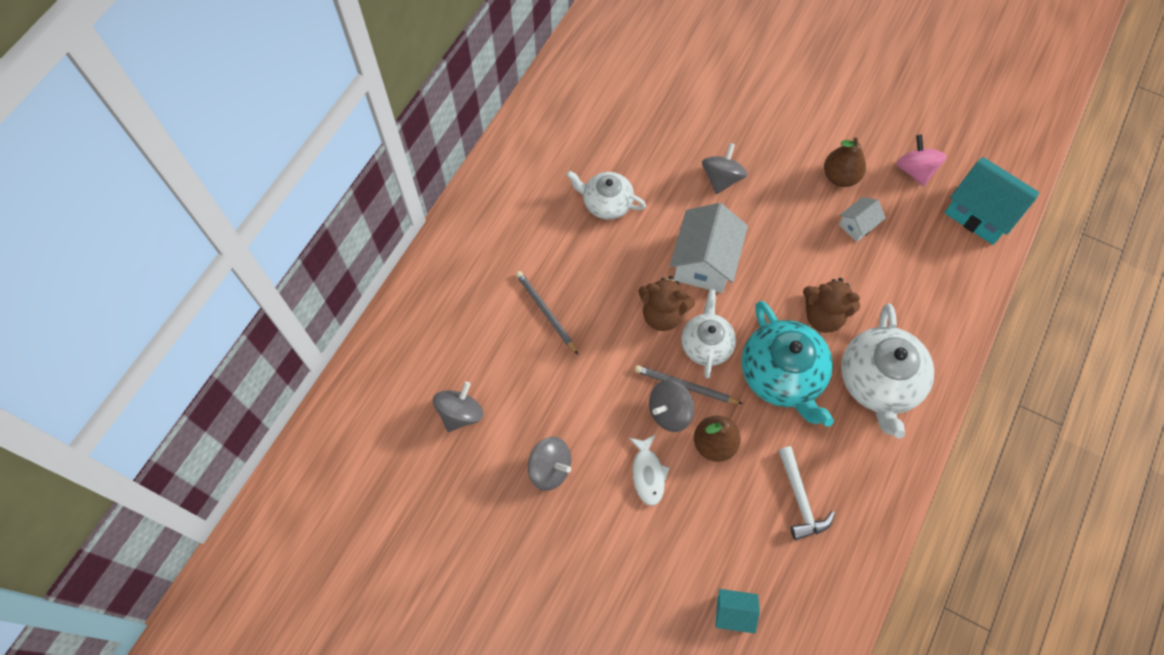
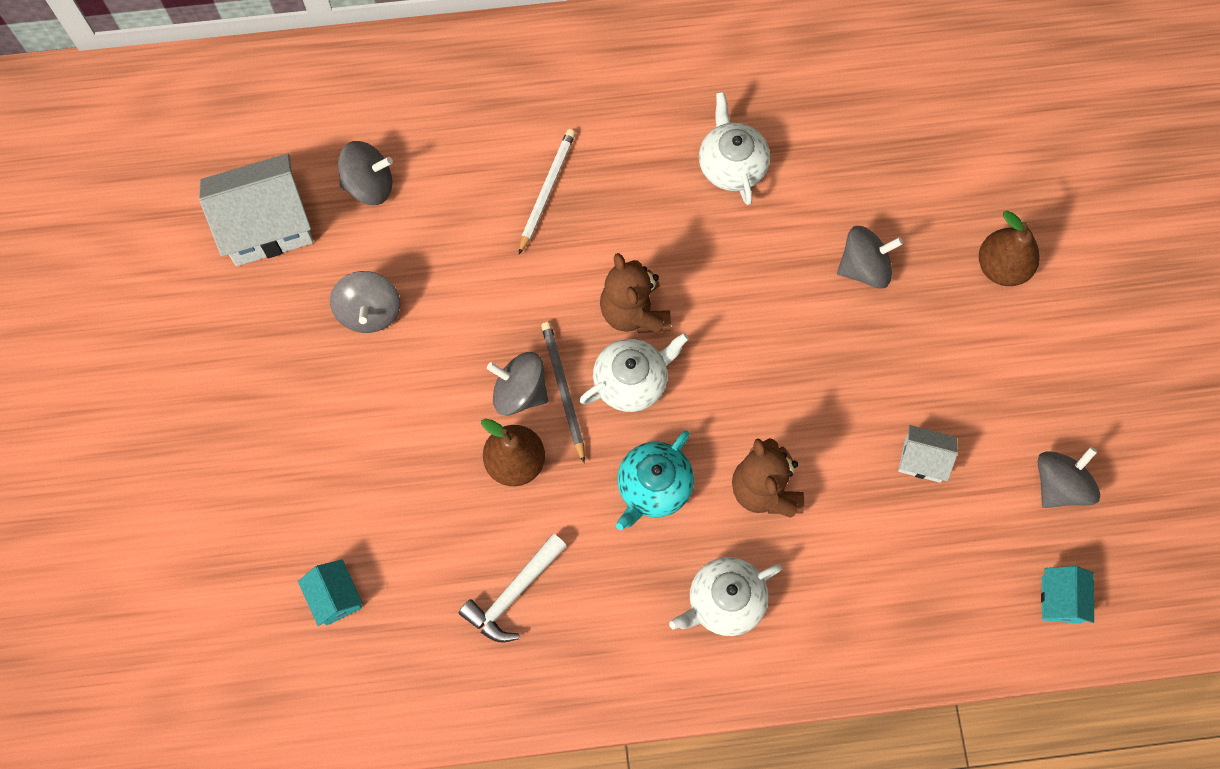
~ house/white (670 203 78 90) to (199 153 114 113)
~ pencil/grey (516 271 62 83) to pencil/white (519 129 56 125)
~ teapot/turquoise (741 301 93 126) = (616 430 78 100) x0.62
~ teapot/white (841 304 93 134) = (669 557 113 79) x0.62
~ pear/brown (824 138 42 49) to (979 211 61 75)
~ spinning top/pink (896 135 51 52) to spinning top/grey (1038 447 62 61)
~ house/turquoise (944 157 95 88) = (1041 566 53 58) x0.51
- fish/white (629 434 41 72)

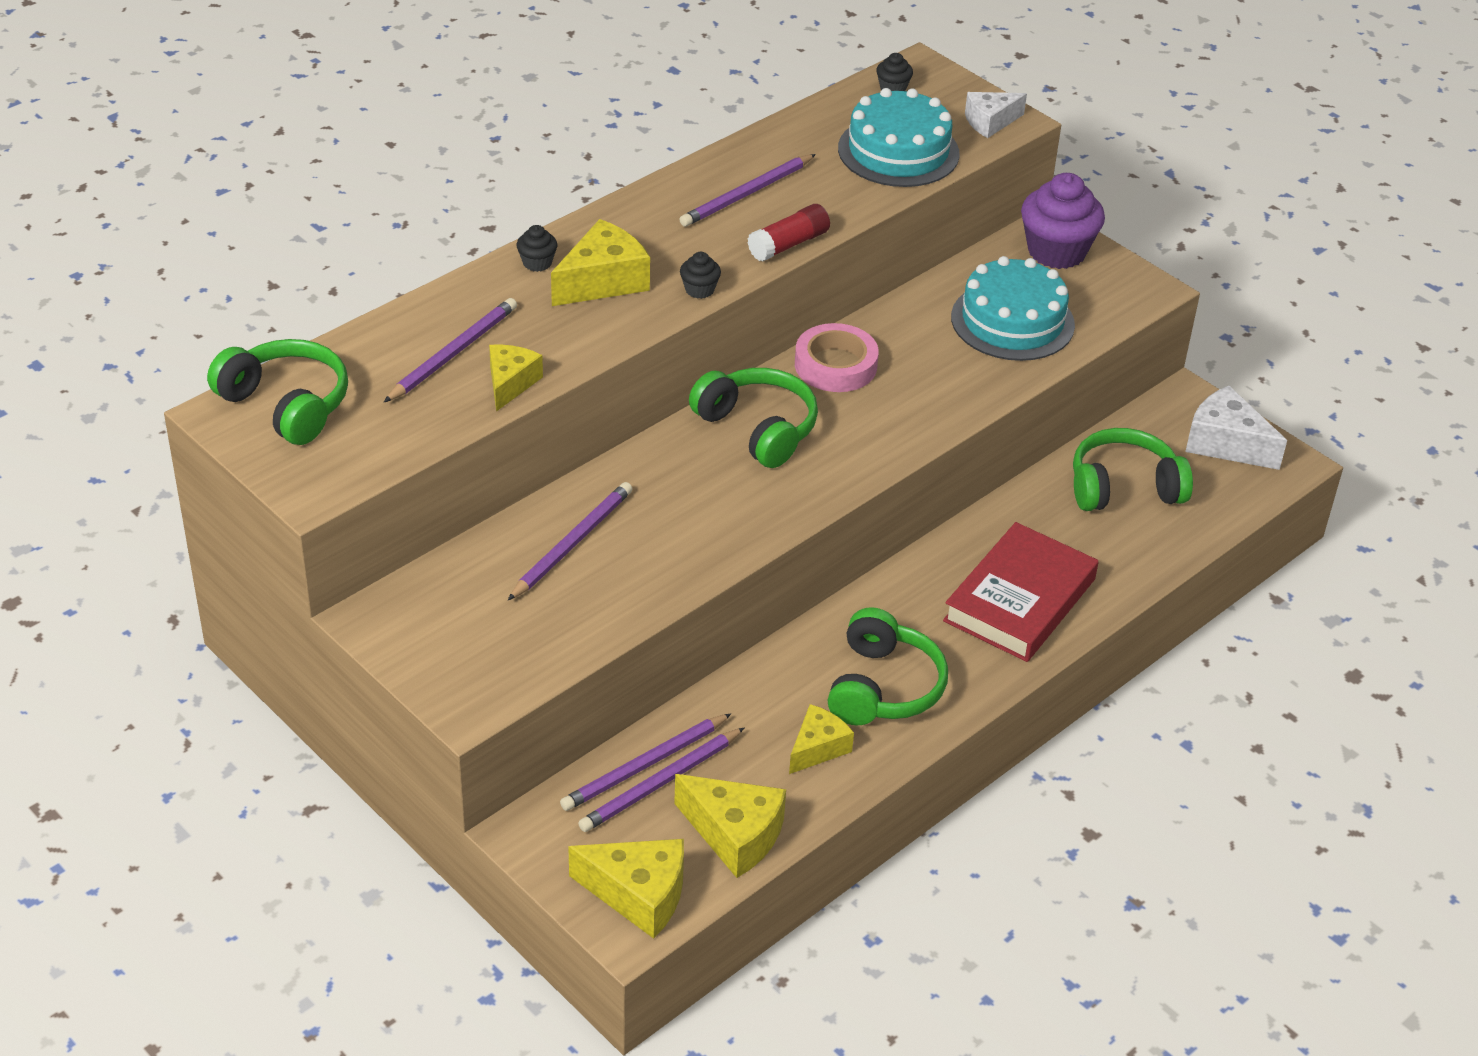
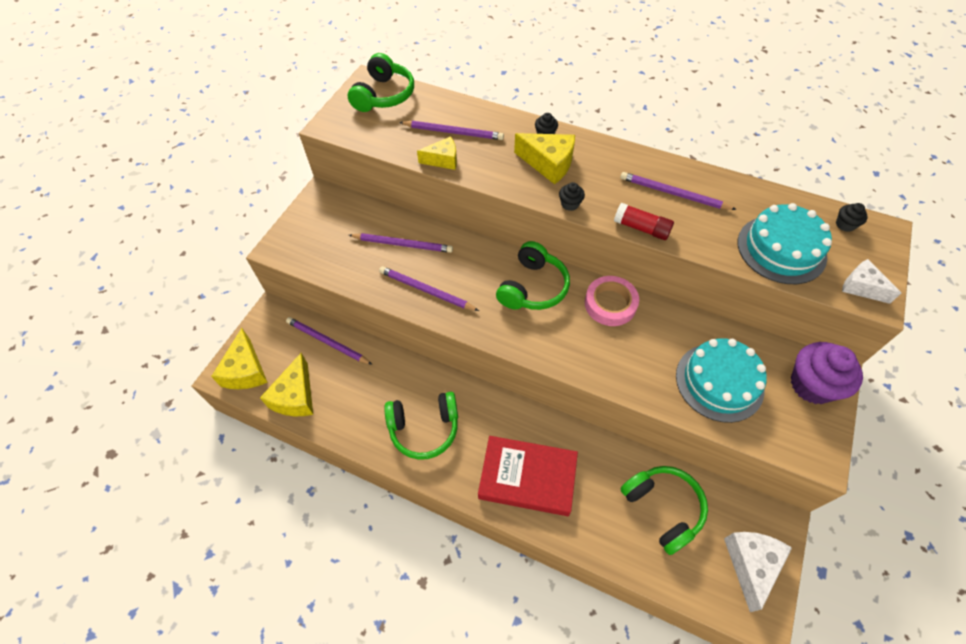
~ pencil/purple (578 728 166 104) to (379 266 100 45)
- cheese/yellow (789 704 65 70)

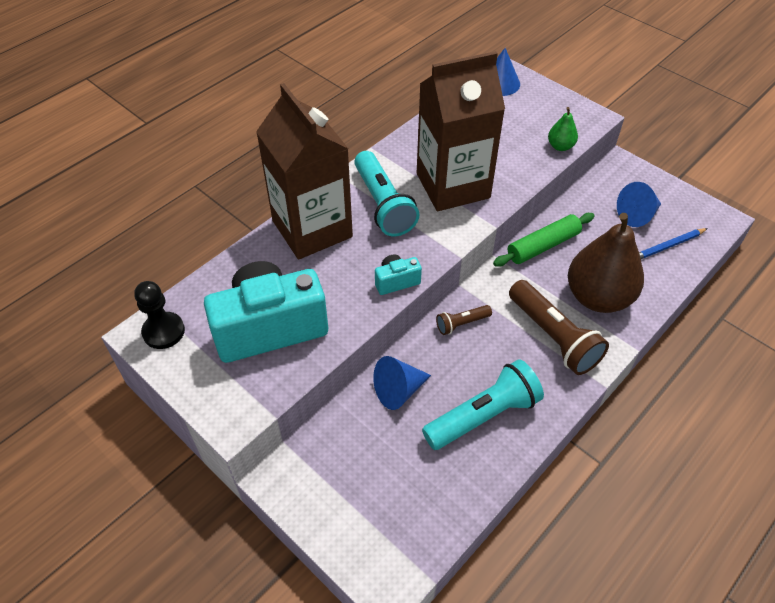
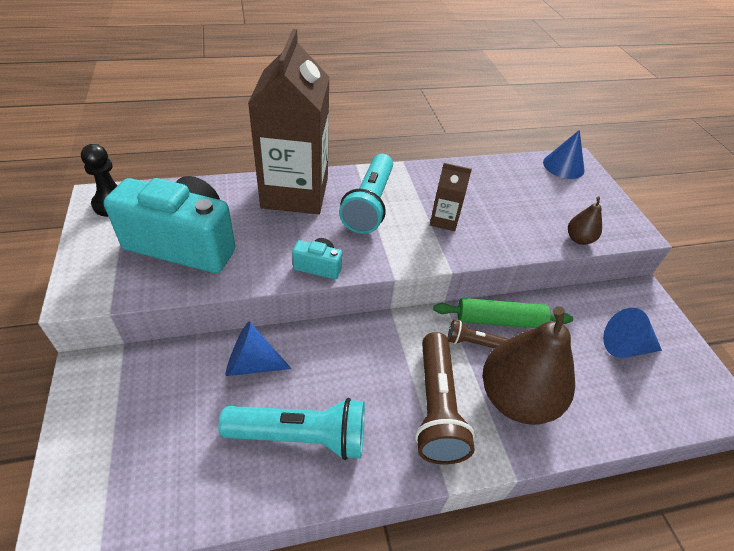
~ carton/brown (417 51 88 160) = (430 163 42 68) x0.43
~ flashlight/brown (436 305 56 30) to (448 320 60 29)
~ pear/green (548 107 30 44) to pear/brown (568 196 34 49)
- pencil/blue (639 228 69 31)

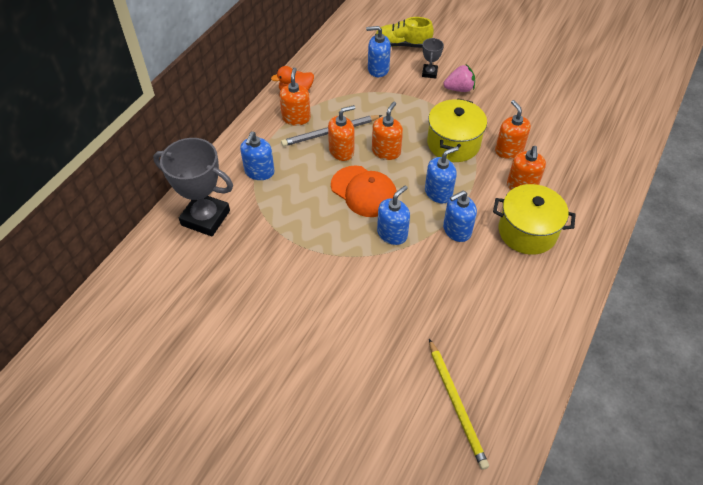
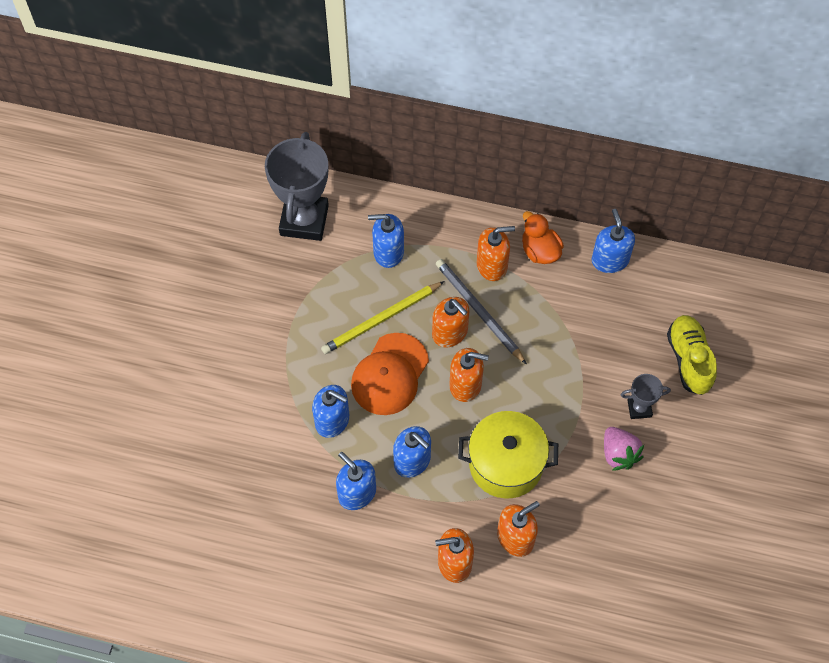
~ pencil/yellow (429 339 60 131) to (321 281 124 73)
~ soap dispenser/blue (366 26 25 51) to (592 209 43 64)
- pot/yellow (493 184 83 71)

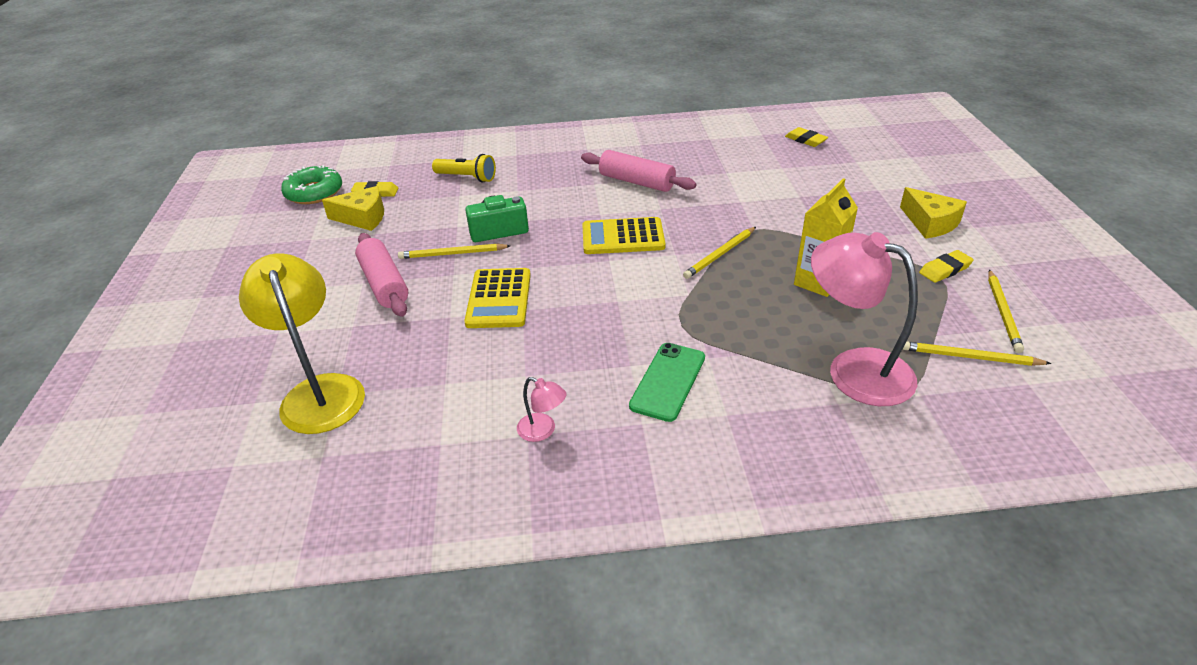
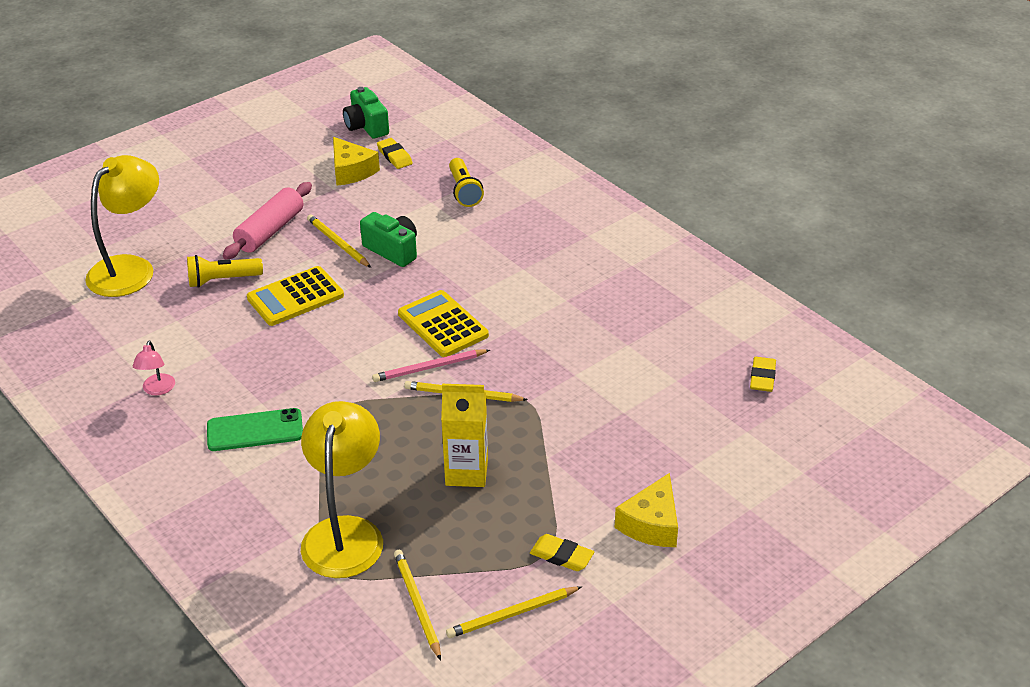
+ flashlight/yellow (187 255 76 33)
~ lamp/pink (811 232 107 174) to lamp/yellow (301 401 82 177)
~ donut/green (281 165 61 39) to camera/green (343 87 46 51)
+ pencil/pink (372 349 118 33)
- rolling pin/pink (581 150 116 42)

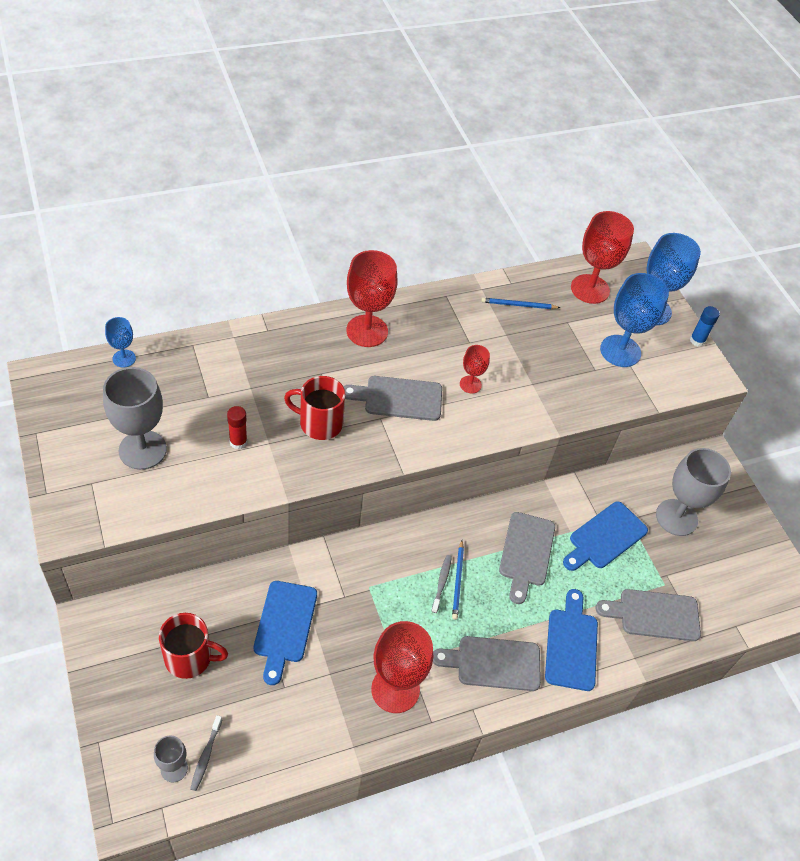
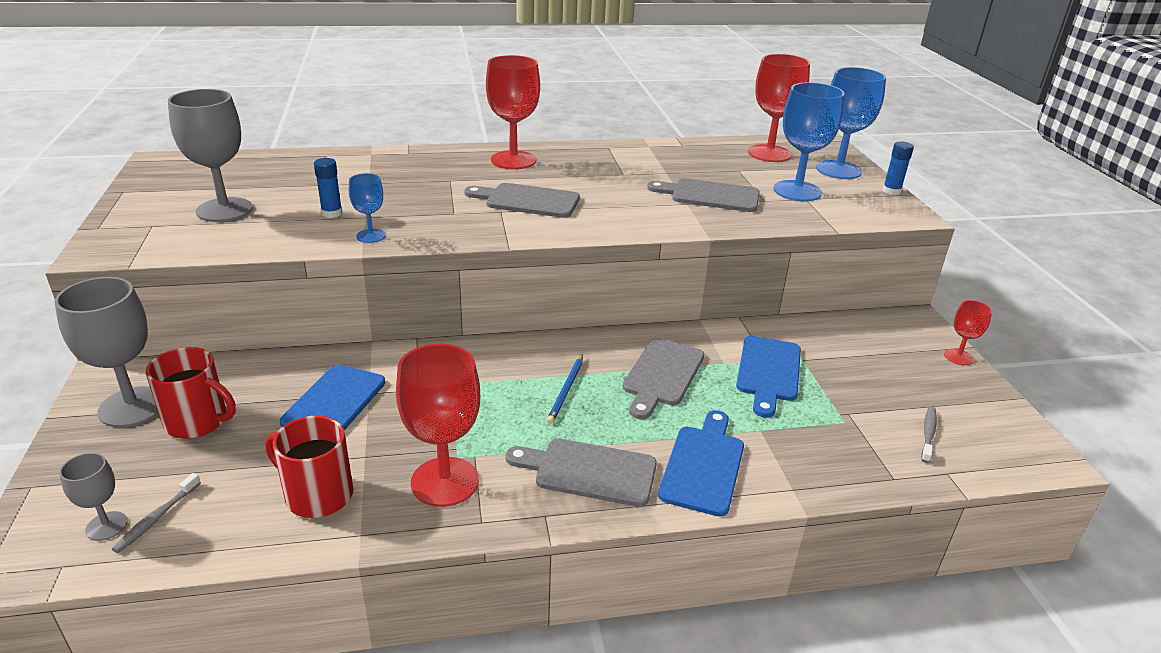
~ goblet/grey (656 448 75 88) to (55 277 103 150)
~ mug/red (284 376 61 64) to (265 416 88 102)
~ glue stick/red (227 406 20 43) to glue stick/blue (314 158 28 60)
~ goblet/blue (105 317 31 51) to (349 173 37 70)
~ cutting board/grey (596 589 105 52) to (647 178 113 34)
~ cutting board/blue (563 501 85 70) = (736 336 65 82) 45 degrees counterclockwise
~ toothbrush/grey (432 555 20 58) to (921 407 16 56)
~ goblet/red (460 345 30 48) to (944 300 48 65)
- pencil/blue (481 298 80 11)

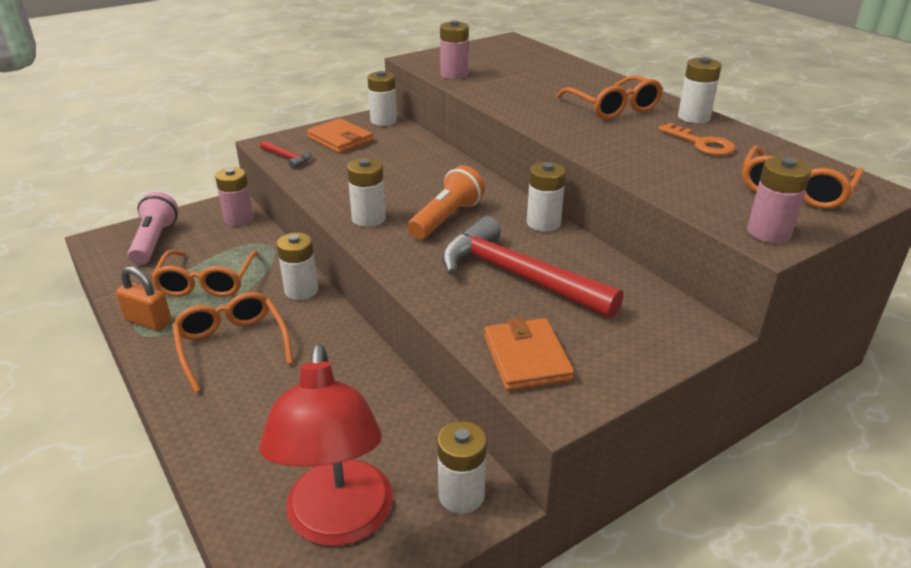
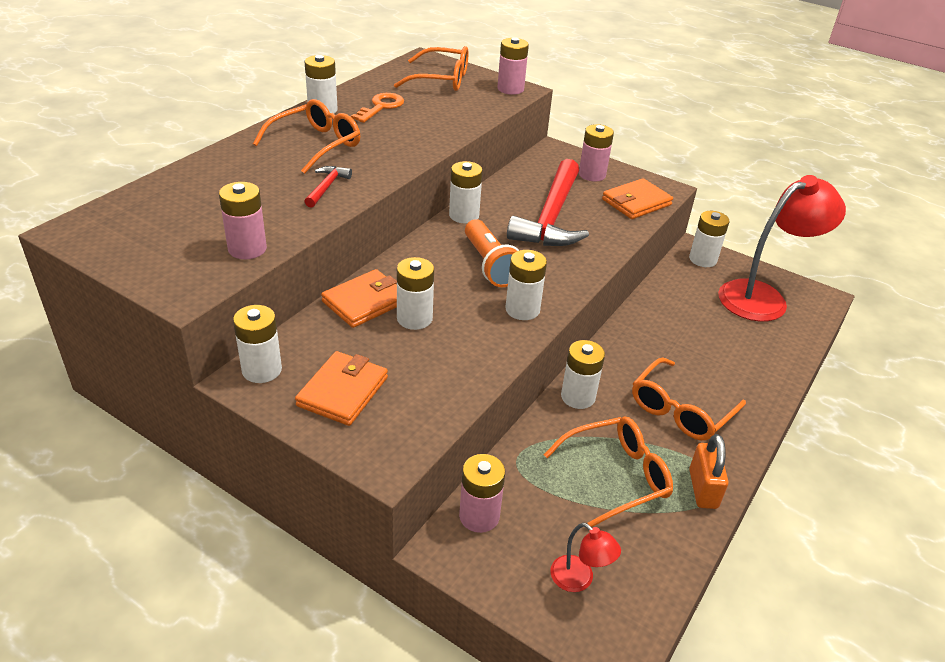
~ hammer/red (260 140 52 29) to (304 166 48 42)
+ wallet/orange (321 269 76 59)
+ battery/white (397 257 37 73)
~ flashlight/orange (408 165 77 74) = (465 219 54 68) 120 degrees counterclockwise
~ flashlight/pink (128 192 50 73) to lamp/red (550 523 71 69)
+ battery/pink (579 124 35 58)

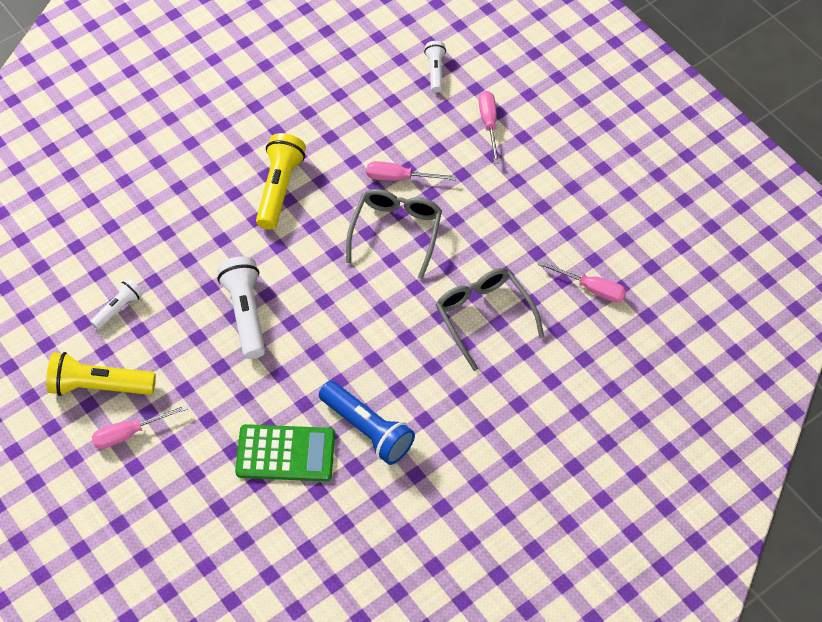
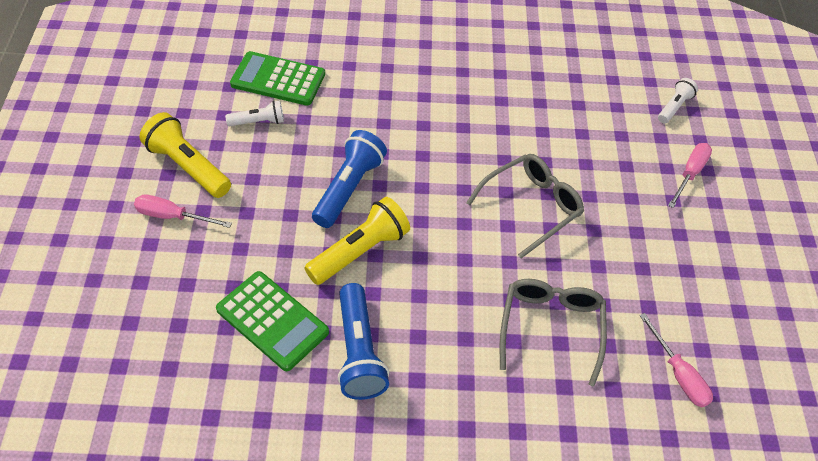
+ calculator/green (230 51 95 55)
~ flashlight/yellow (256 133 50 96) to (304 197 106 88)
~ flashlight/white (217 256 48 103) to flashlight/blue (312 130 75 98)
- screwdriver/pink (366 161 90 20)

